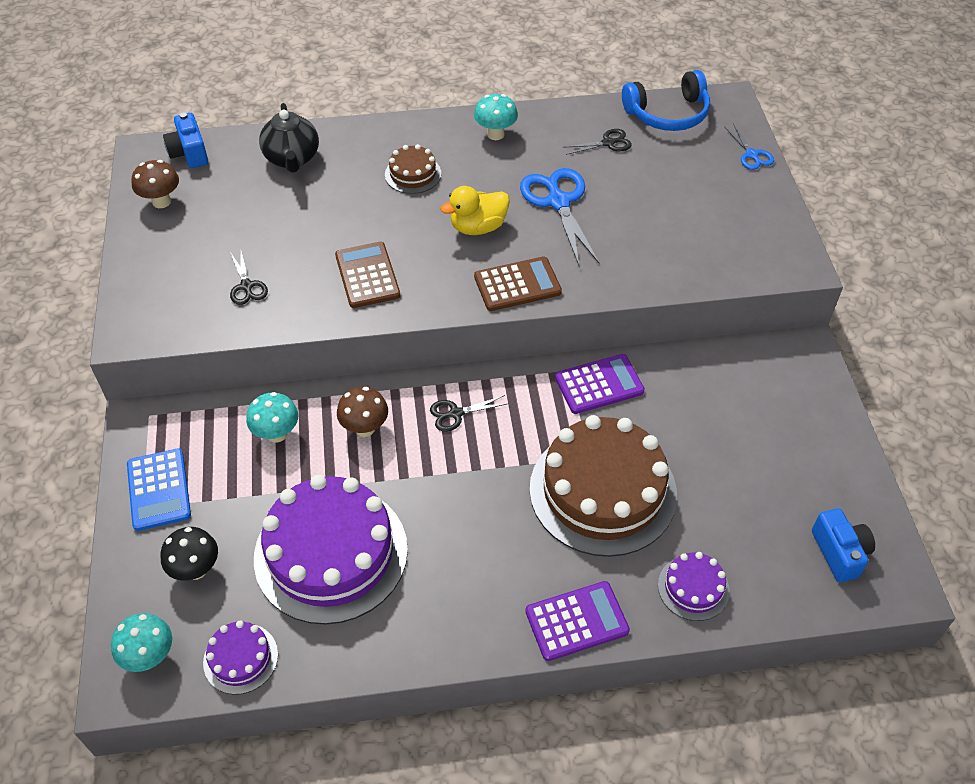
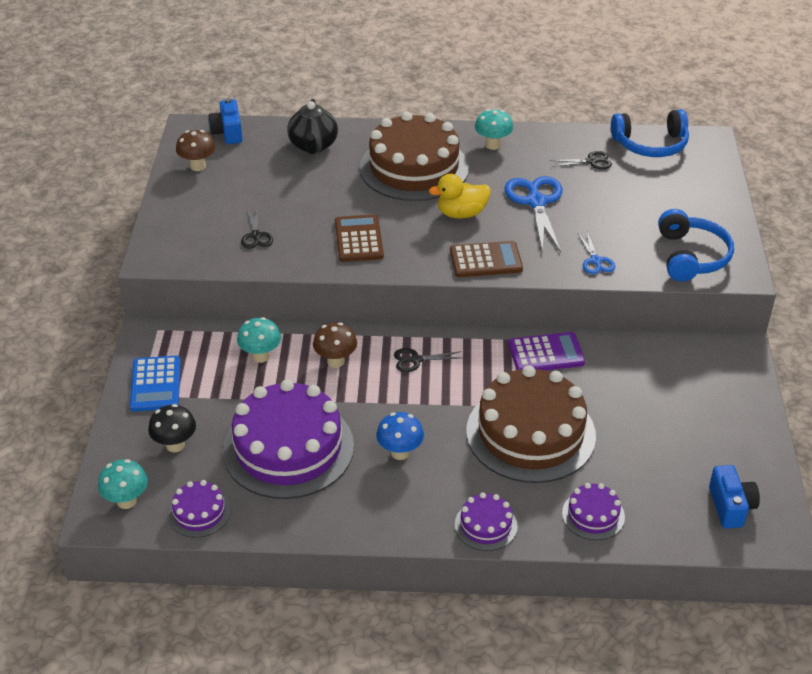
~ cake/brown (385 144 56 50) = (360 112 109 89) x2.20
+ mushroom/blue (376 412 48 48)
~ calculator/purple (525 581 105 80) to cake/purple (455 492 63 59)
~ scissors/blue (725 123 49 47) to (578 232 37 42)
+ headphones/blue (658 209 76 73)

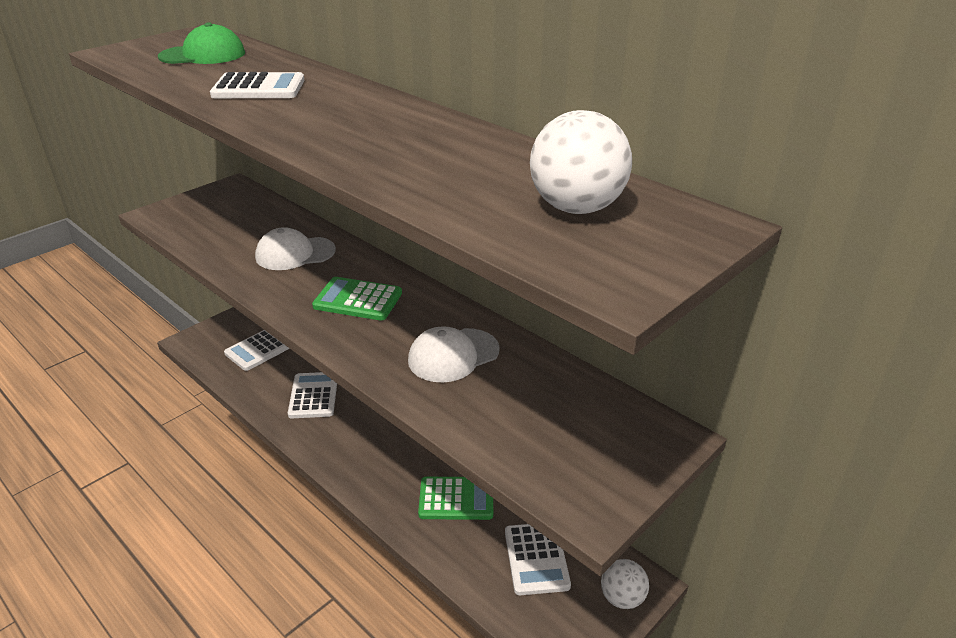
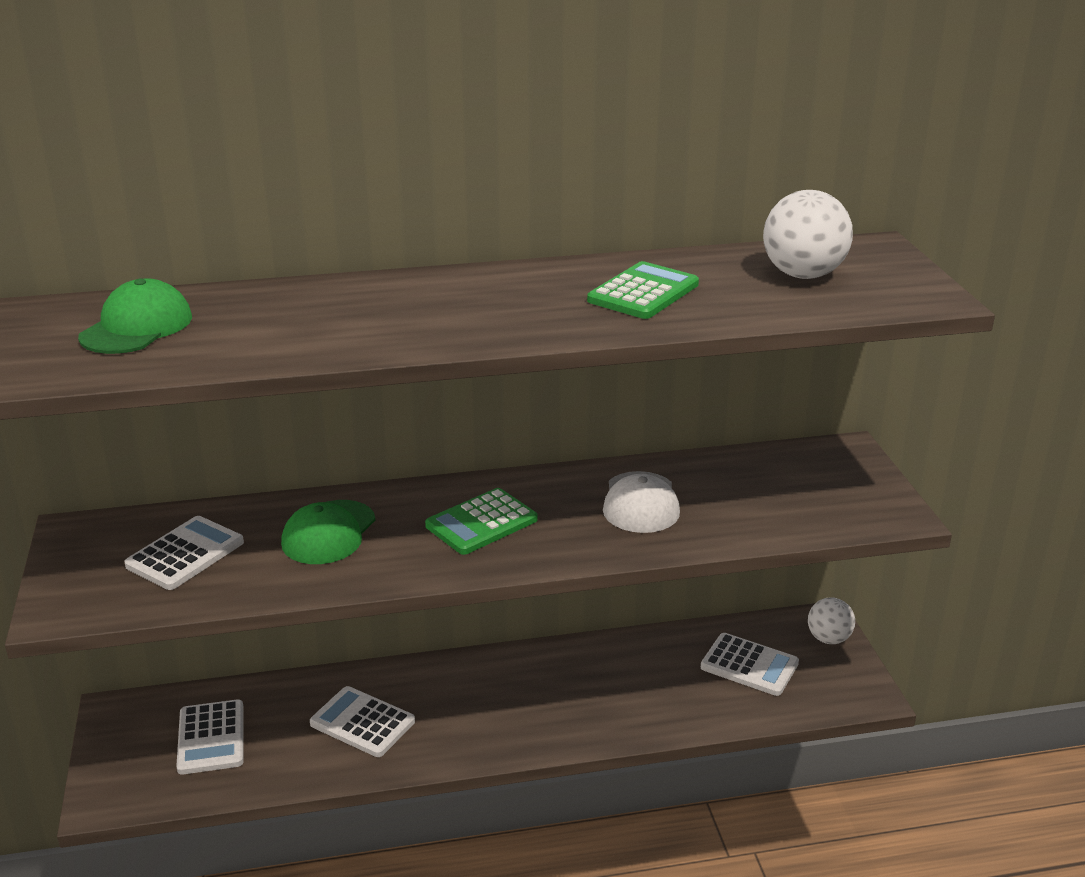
~ calculator/white (210 72 94 26) to (124 516 120 74)
~ cap/white (255 227 81 43) to cap/green (281 500 94 64)
~ calculator/green (418 477 75 43) to (587 261 112 58)

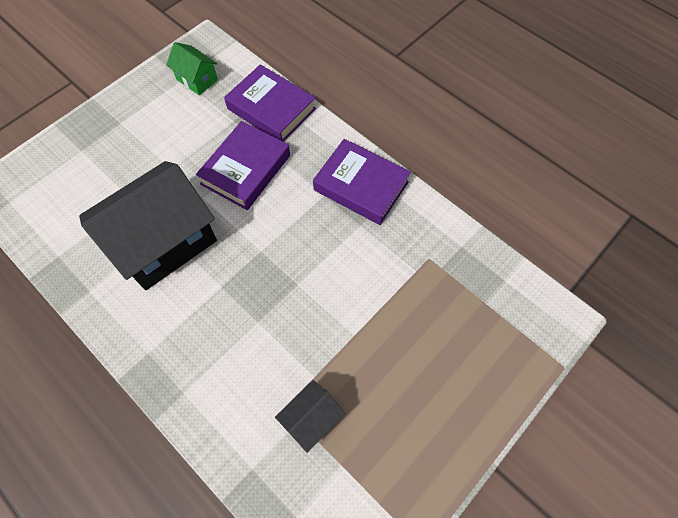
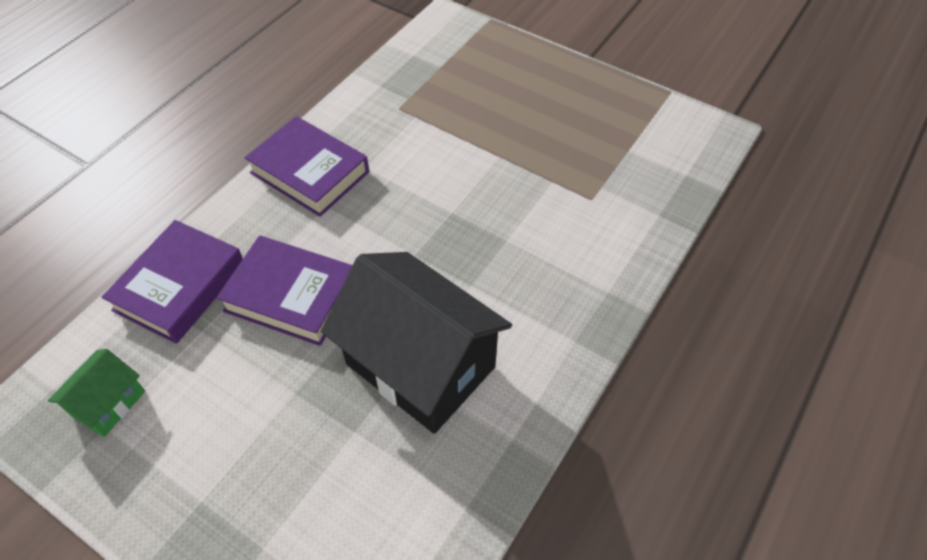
~ book/purple (313 139 98 86) = (245 116 124 101) 75 degrees counterclockwise
- house/black (275 380 70 73)

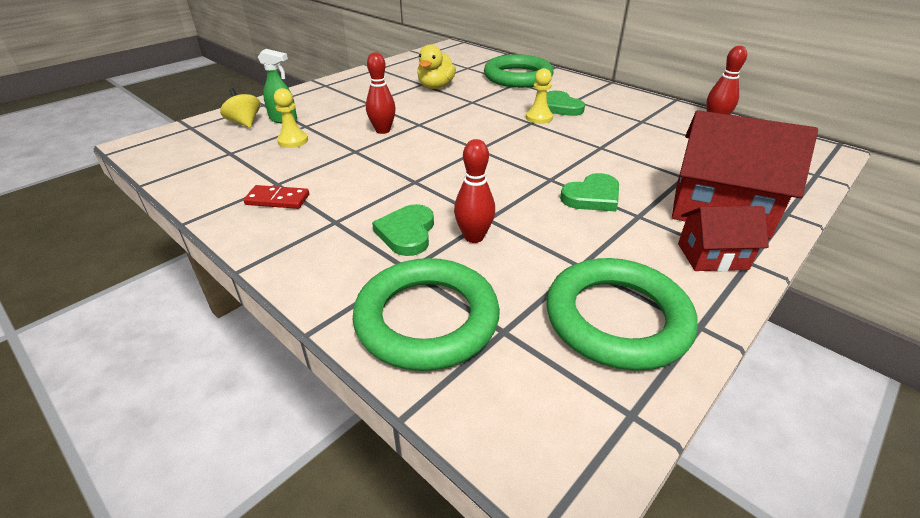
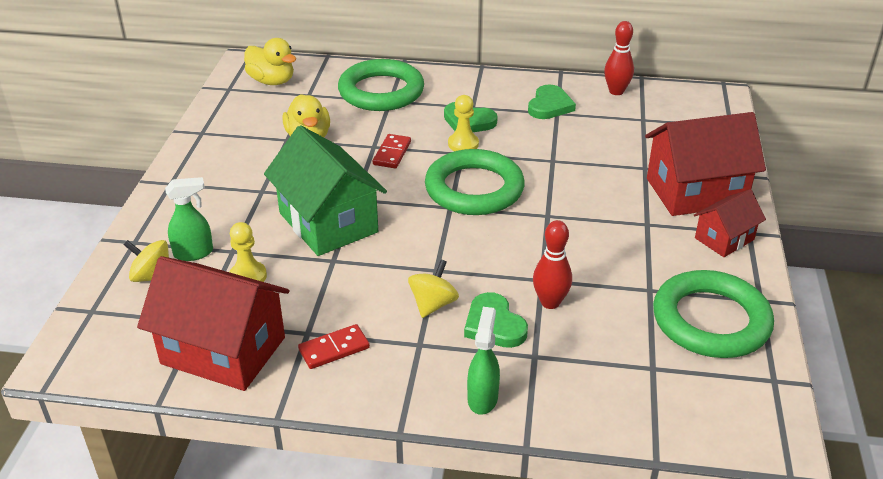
+ house/red (137 256 153 135)
+ duck/yellow (244 38 52 47)
~ bowling pin/red (366 52 30 82) to house/green (264 125 123 131)
+ domino/red (373 134 38 34)
+ spinning top/yellow (408 259 51 59)
~ ring/green (352 258 148 113) to (425 149 100 66)
+ spray bottle/green (467 307 33 108)
~ heart/green (560 173 59 38) to (528 84 48 35)

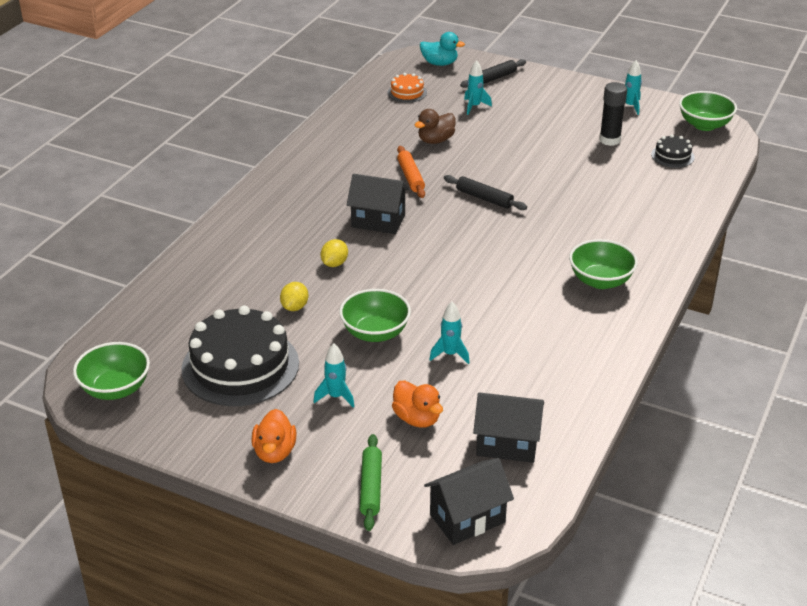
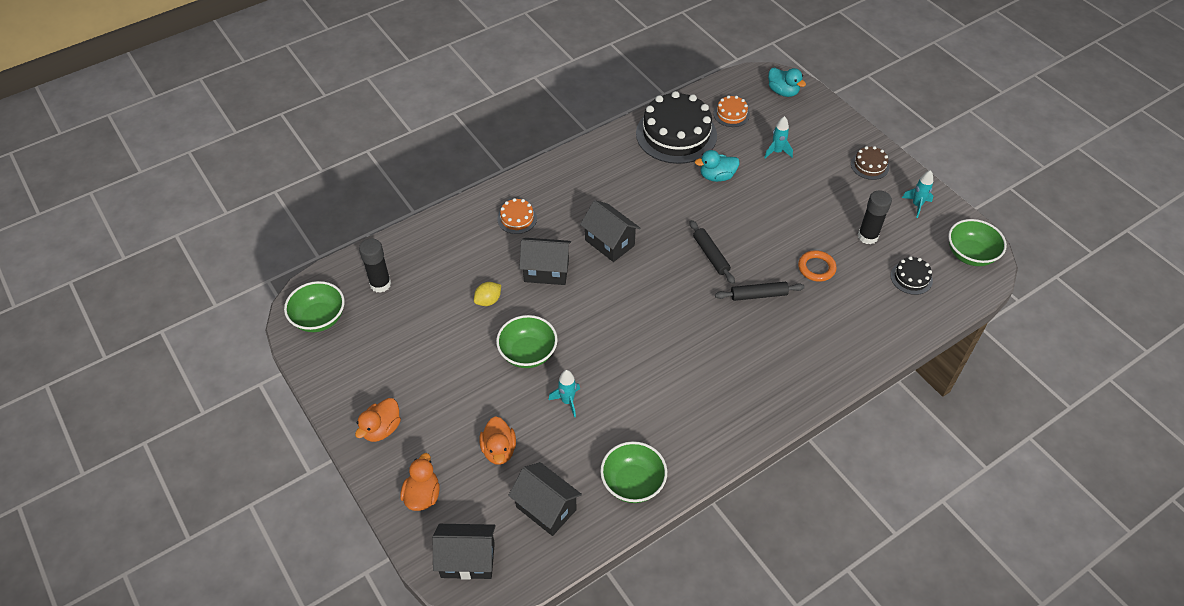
+ glue stick/black (359 238 32 55)
~ rolling pin/green (360 434 22 97) to duck/orange (401 453 39 58)
+ cake/orange (497 198 40 36)
~ lemon/yellow (321 239 27 28) to house/black (519 238 52 47)
~ bowl/green (569 239 69 50) to (600 441 67 62)
~ cake/black (181 305 118 101) to (636 91 81 73)
~ duck/brown (414 109 42 35) to duck/turquoise (695 150 45 32)
~ rolling pin/black (460 59 66 29) to (715 282 90 19)
+ ring/orange (798 250 38 32)
+ cake/brown (851 146 38 34)
- rocket/turquoise (313 343 42 65)
- rolling pin/orange (397 146 28 52)

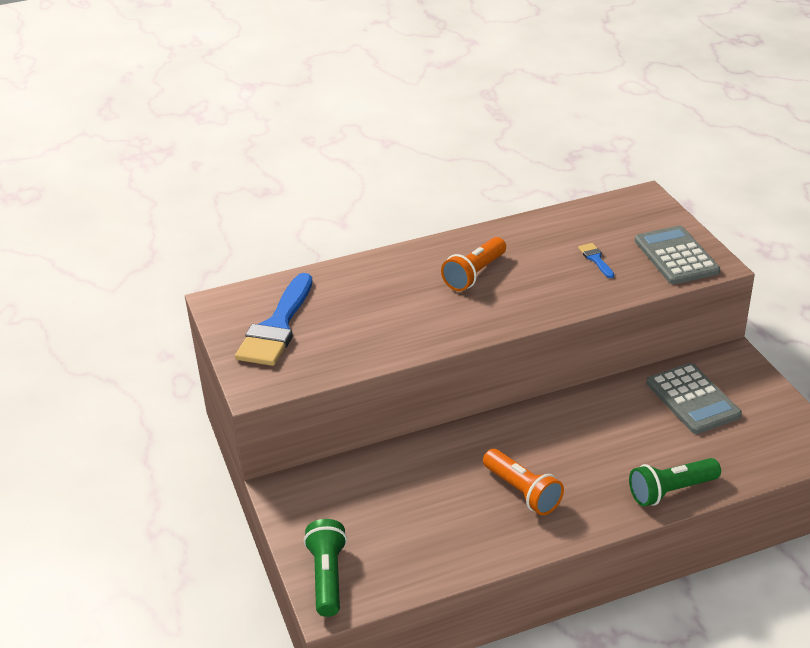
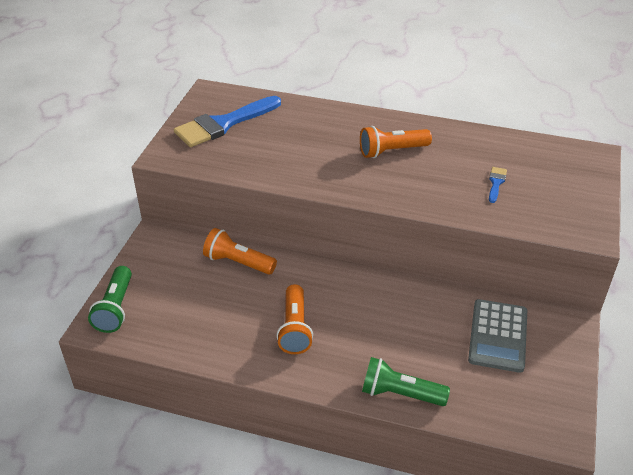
~ flashlight/green (304 519 43 98) = (88 266 44 67) 150 degrees clockwise
+ flashlight/orange (203 228 74 47)
- calculator/grey (635 225 85 59)

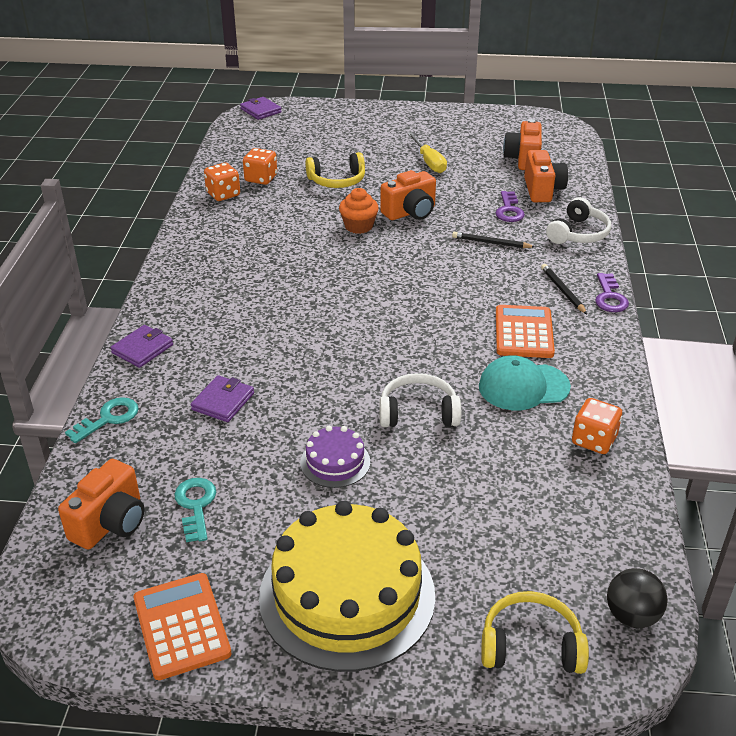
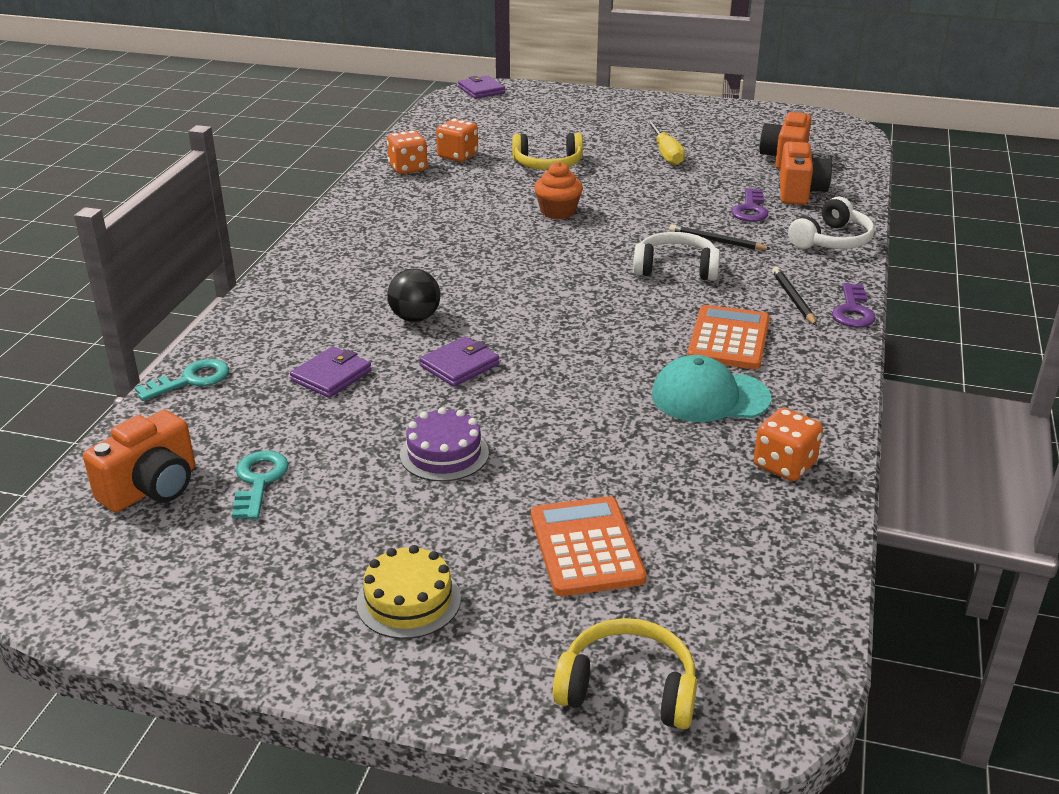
~ cake/yellow (259 501 176 171) = (356 545 105 94) x0.46
~ ball/black (607 568 61 60) to (387 269 53 53)
~ wallet/purple (110 325 63 43) to (420 336 79 51)
~ calculator/orange (134 573 97 107) to (531 496 116 100)
~ headphones/white (379 373 82 54) to (633 232 87 49)
- camera/orange (380 170 56 50)

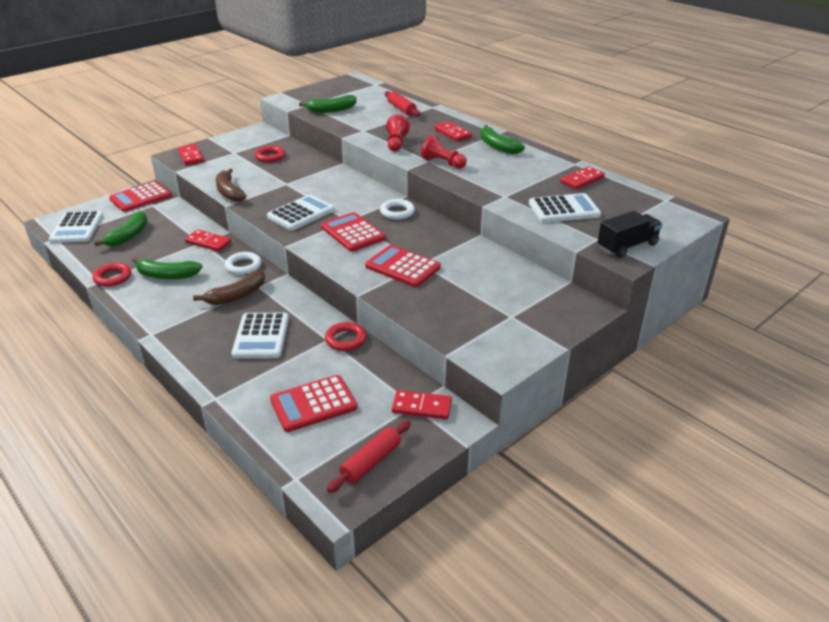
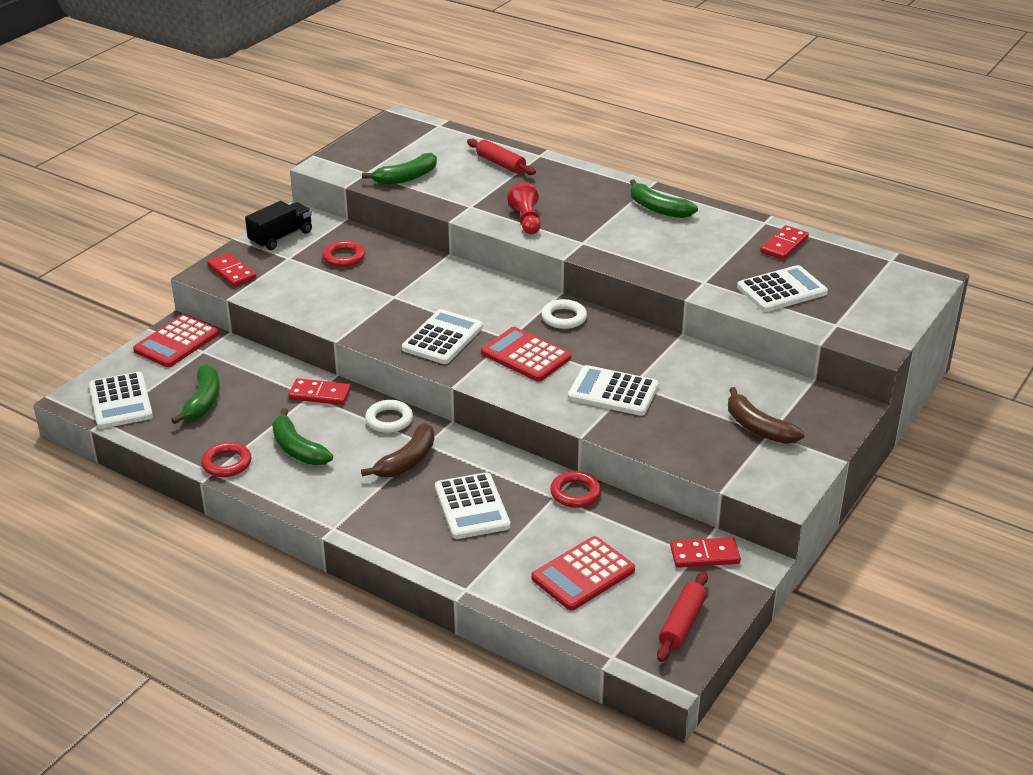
~ truck/black (598 211 64 47) to (245 201 67 49)
~ banana/green (132 258 71 21) = (272 408 61 57) 60 degrees clockwise
~ calculator/red (365 245 76 42) to calculator/white (568 365 91 51)
~ banana/brown (216 168 31 34) to (728 387 77 57)
- pawn/red (421 135 46 34)
- domino/red (434 121 38 20)

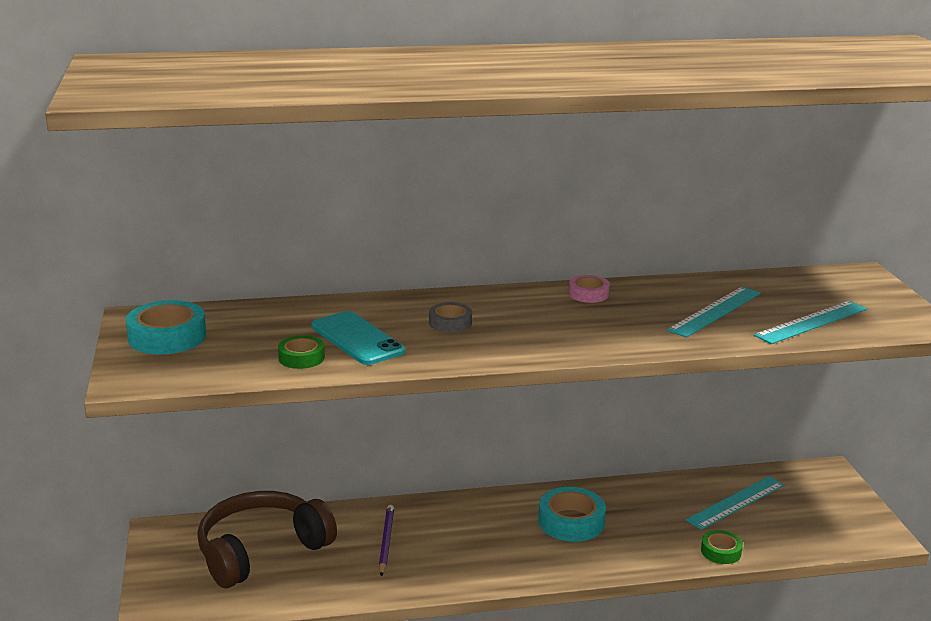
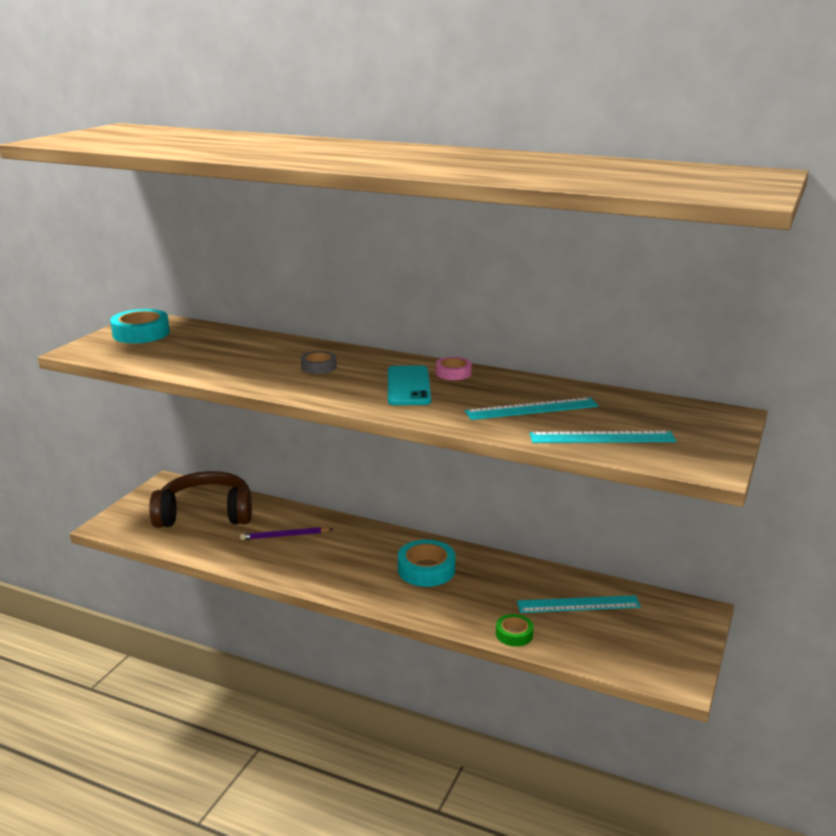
~ pencil/purple (379 505 15 71) = (240 527 93 13) 135 degrees counterclockwise
~ phone/turquoise (312 311 93 54) to (388 365 43 40)
- tape/green (278 335 47 34)

